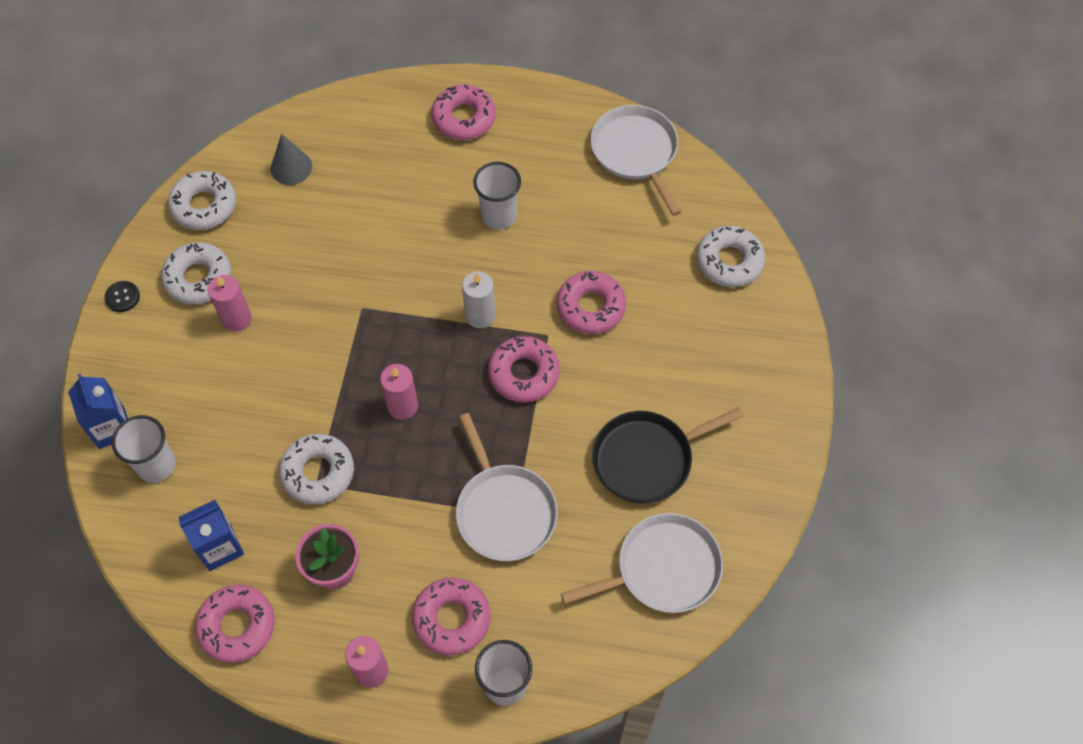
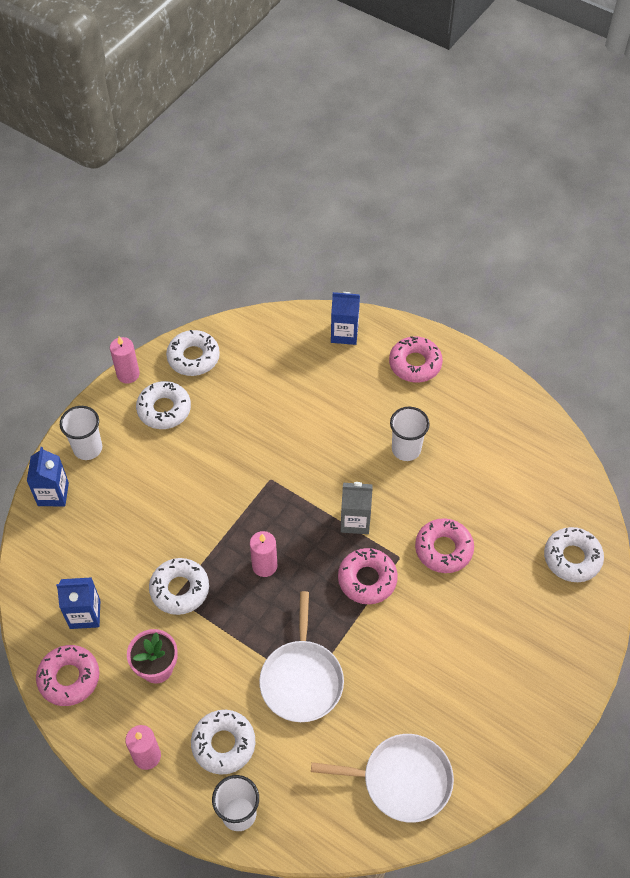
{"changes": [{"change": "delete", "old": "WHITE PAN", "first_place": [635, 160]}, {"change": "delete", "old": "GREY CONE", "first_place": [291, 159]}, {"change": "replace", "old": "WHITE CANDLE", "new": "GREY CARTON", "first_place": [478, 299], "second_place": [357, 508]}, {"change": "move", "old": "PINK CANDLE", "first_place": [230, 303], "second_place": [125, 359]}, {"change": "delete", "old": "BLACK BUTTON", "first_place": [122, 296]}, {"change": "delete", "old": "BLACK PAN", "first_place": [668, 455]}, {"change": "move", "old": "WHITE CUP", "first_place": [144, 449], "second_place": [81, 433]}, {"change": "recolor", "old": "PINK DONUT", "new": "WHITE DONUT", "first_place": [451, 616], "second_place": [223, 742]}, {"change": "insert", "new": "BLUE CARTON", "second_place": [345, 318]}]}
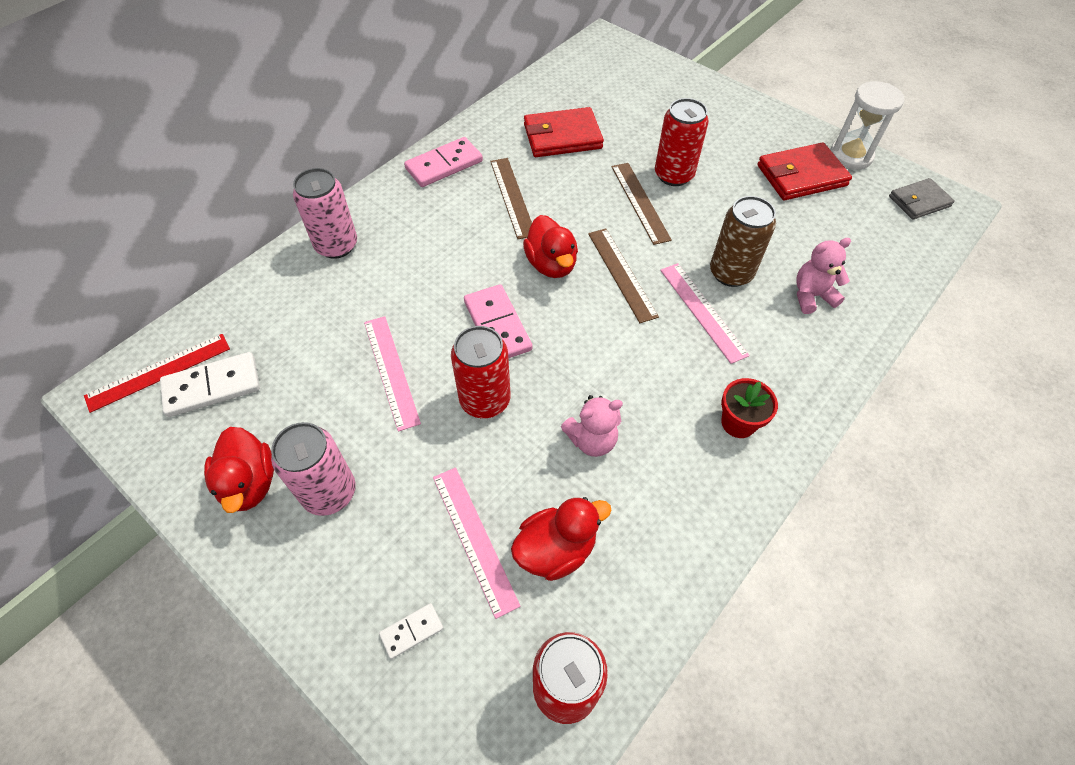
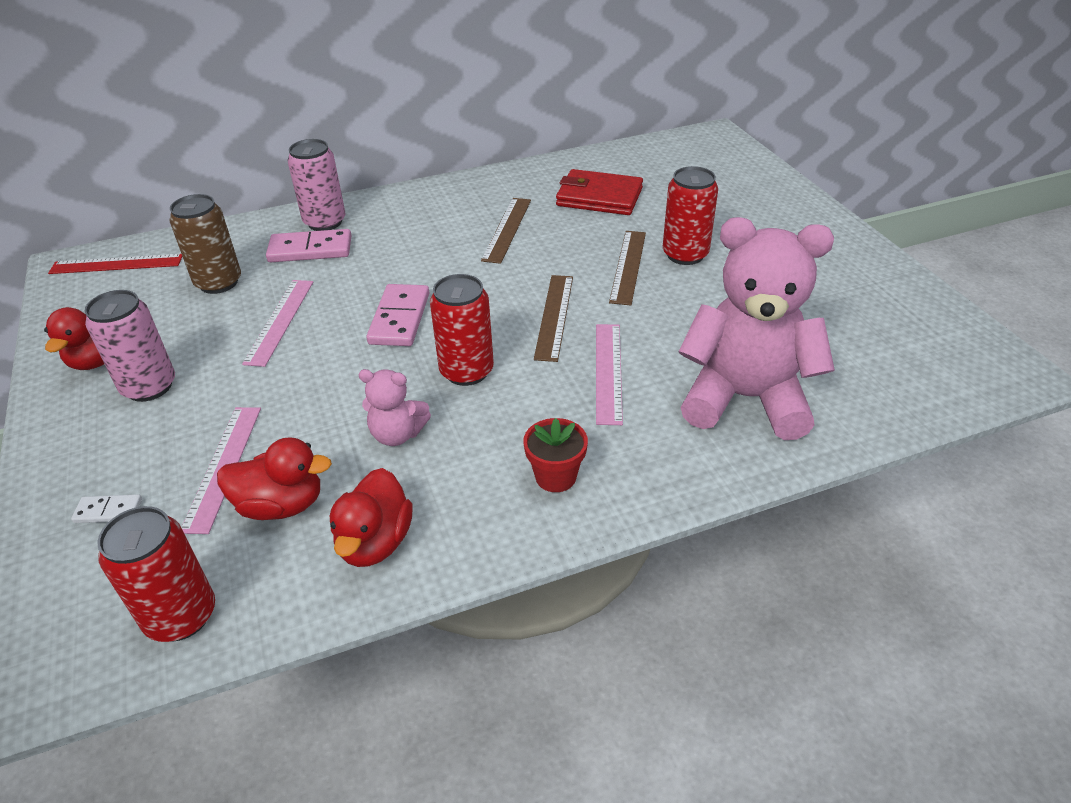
{"changes": [{"change": "delete", "old": "WHITE HOURGLASS", "first_place": [867, 125]}, {"change": "move", "old": "PINK DOMINO", "first_place": [443, 162], "second_place": [309, 245]}, {"change": "delete", "old": "RED WALLET", "first_place": [804, 171]}, {"change": "delete", "old": "GREY WALLET", "first_place": [922, 199]}, {"change": "move", "old": "BROWN CAN", "first_place": [743, 241], "second_place": [205, 244]}, {"change": "move", "old": "RED DUCK", "first_place": [550, 246], "second_place": [371, 517]}, {"change": "resize", "old": "PINK TEDDY BEAR", "first_place": [823, 276], "second_place": [756, 328], "factor": 2.17}, {"change": "move", "old": "RED CAN", "first_place": [481, 372], "second_place": [462, 330]}, {"change": "delete", "old": "WHITE DOMINO", "first_place": [210, 384]}]}
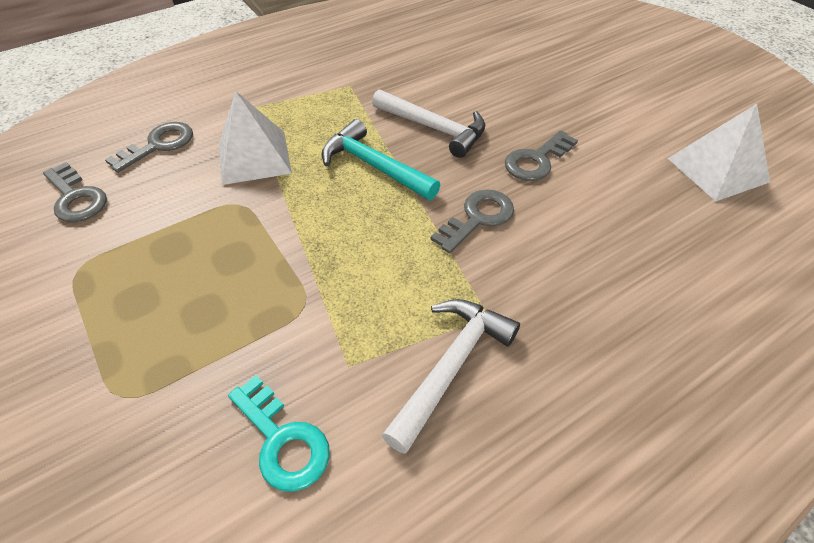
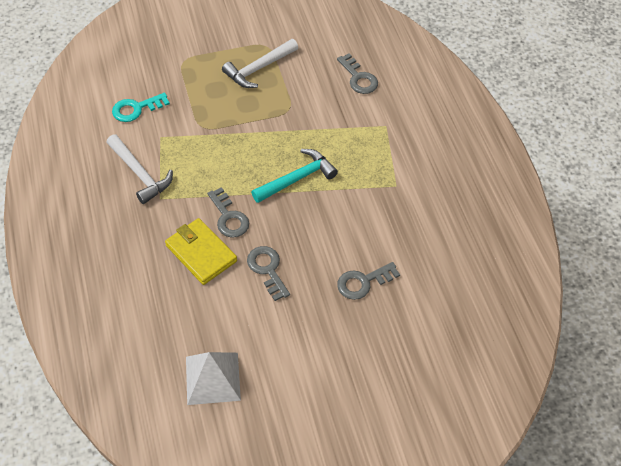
{"changes": [{"change": "move", "old": "WHITE HAMMER", "first_place": [428, 123], "second_place": [260, 63]}, {"change": "delete", "old": "WHITE PYRAMID", "first_place": [255, 138]}, {"change": "move", "old": "GREY KEY", "first_place": [75, 192], "second_place": [368, 281]}, {"change": "insert", "new": "YELLOW WALLET", "second_place": [201, 251]}]}
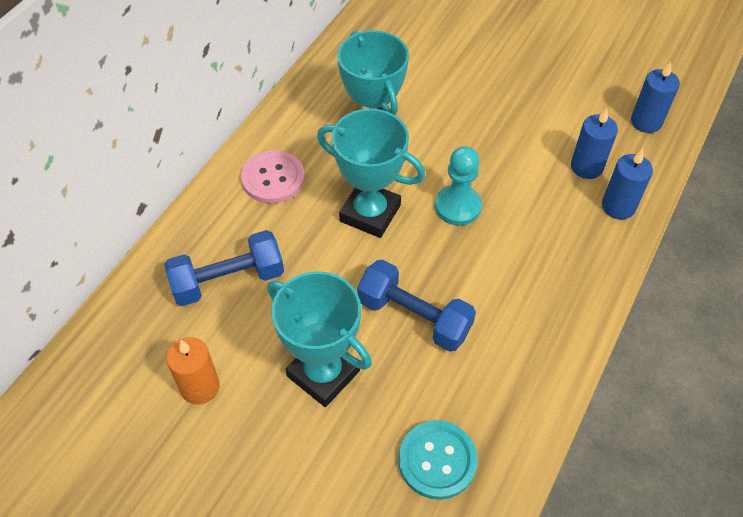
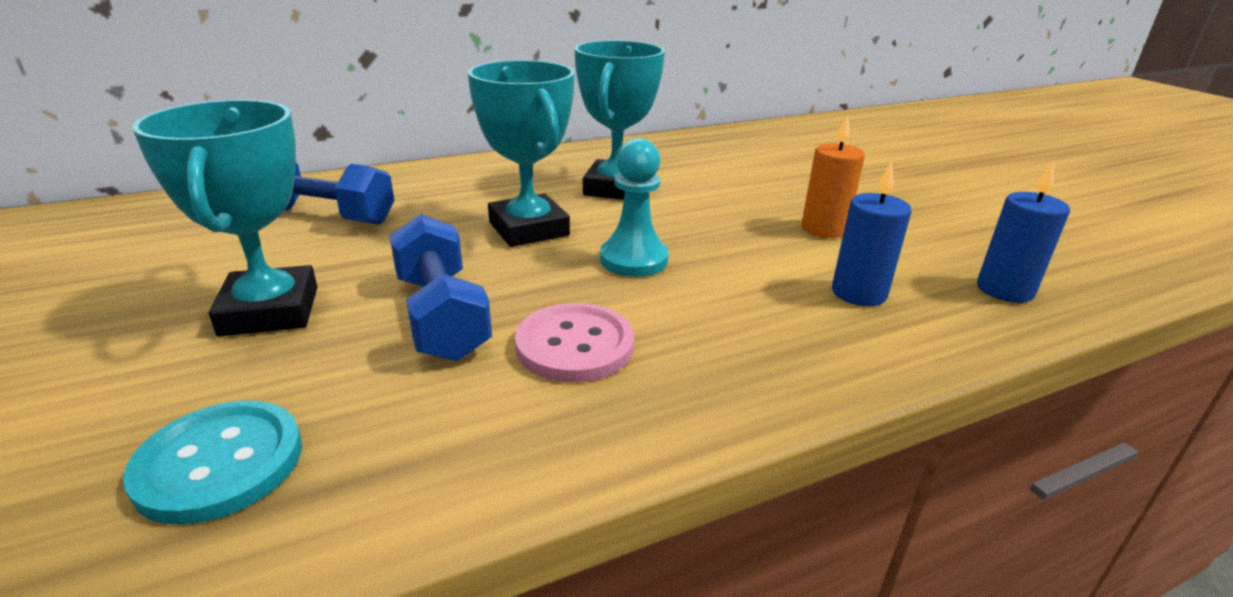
{"changes": [{"change": "delete", "old": "BLUE CANDLE", "first_place": [627, 184]}, {"change": "move", "old": "PINK BUTTON", "first_place": [273, 177], "second_place": [574, 342]}, {"change": "move", "old": "ORANGE CANDLE", "first_place": [193, 371], "second_place": [833, 176]}]}
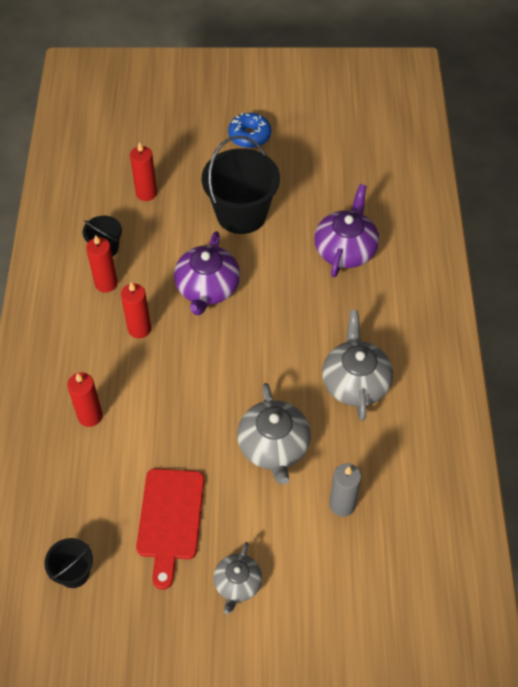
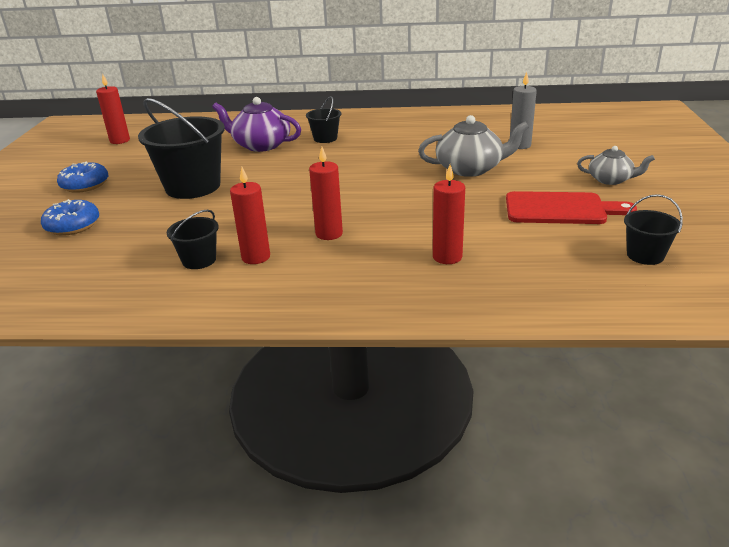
{"changes": [{"change": "move", "old": "RED CANDLE", "first_place": [143, 171], "second_place": [113, 109]}, {"change": "delete", "old": "PURPLE TEAPOT", "first_place": [207, 273]}, {"change": "delete", "old": "GREY TEAPOT", "first_place": [357, 365]}, {"change": "insert", "new": "BLACK BUCKET", "second_place": [323, 119]}, {"change": "insert", "new": "BLUE DONUT", "second_place": [70, 217]}]}
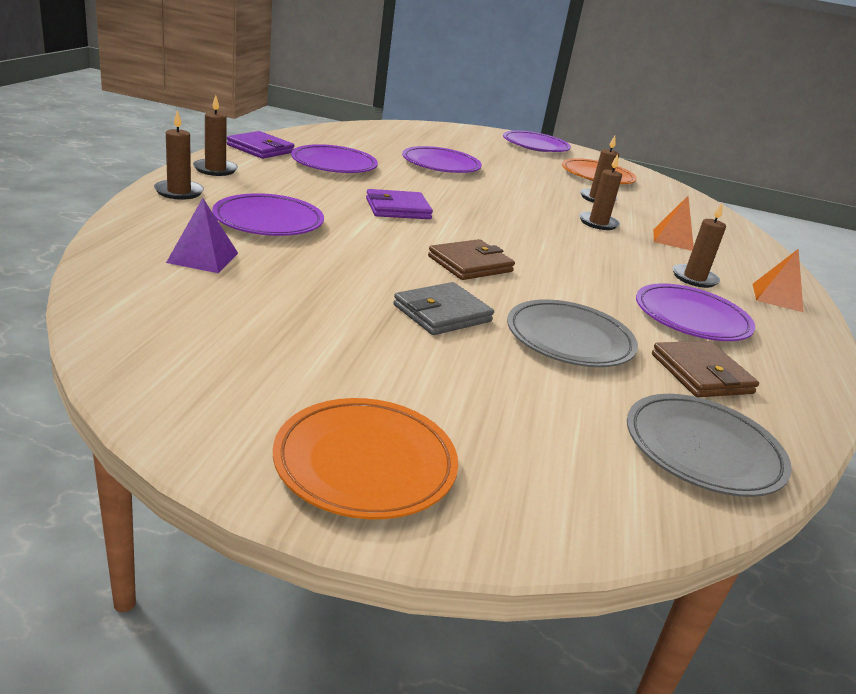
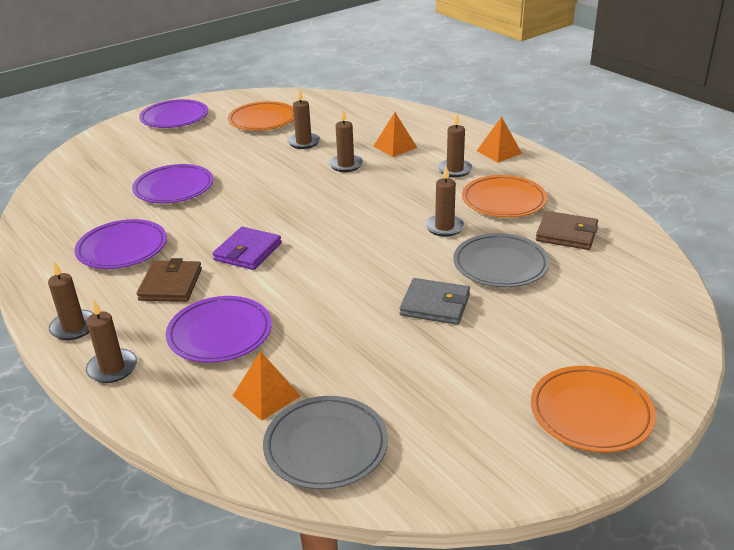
{"changes": [{"change": "delete", "old": "PURPLE WALLET", "first_place": [261, 145]}, {"change": "recolor", "old": "PURPLE PYRAMID", "new": "ORANGE PYRAMID", "first_place": [202, 235], "second_place": [267, 386]}, {"change": "move", "old": "BROWN WALLET", "first_place": [471, 259], "second_place": [169, 280]}, {"change": "rotate", "old": "GREY WALLET", "first_place": [443, 308], "second_place": [435, 301], "degrees": -75}, {"change": "recolor", "old": "PURPLE PLATE", "new": "ORANGE PLATE", "first_place": [695, 312], "second_place": [504, 196]}, {"change": "move", "old": "GREY PLATE", "first_place": [709, 445], "second_place": [325, 443]}, {"change": "insert", "new": "BROWN CANDLE", "second_place": [445, 201]}]}
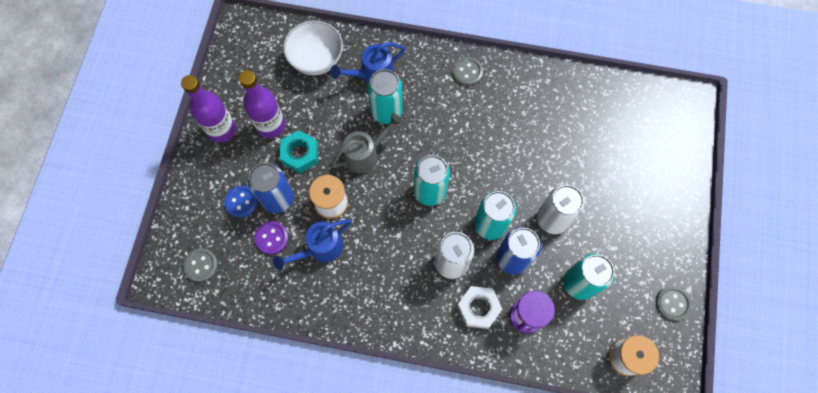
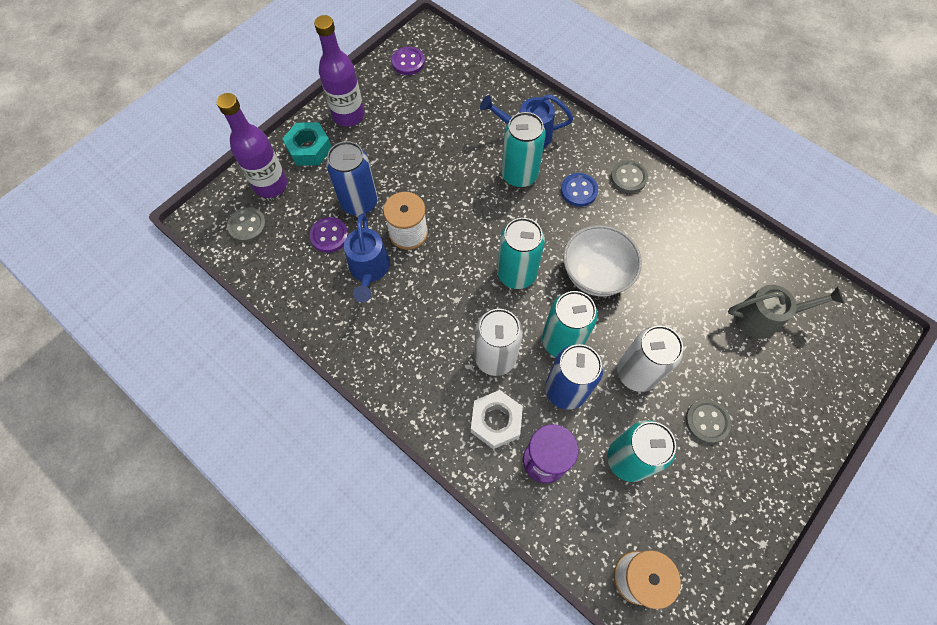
{"changes": [{"change": "move", "old": "WHITE BOWL", "first_place": [313, 47], "second_place": [602, 260]}, {"change": "move", "old": "PURPLE BOTTLE", "first_place": [262, 104], "second_place": [252, 145]}, {"change": "move", "old": "GREY WATERING CAN", "first_place": [366, 143], "second_place": [786, 312]}, {"change": "move", "old": "TURQUOISE NUT", "first_place": [299, 151], "second_place": [307, 144]}, {"change": "move", "old": "BLUE BUTTON", "first_place": [241, 202], "second_place": [579, 190]}, {"change": "rotate", "old": "BLUE WATERING CAN", "first_place": [312, 244], "second_place": [367, 258], "degrees": -90}, {"change": "move", "old": "GREY BUTTON", "first_place": [674, 303], "second_place": [708, 421]}, {"change": "insert", "new": "PURPLE BUTTON", "second_place": [408, 61]}]}
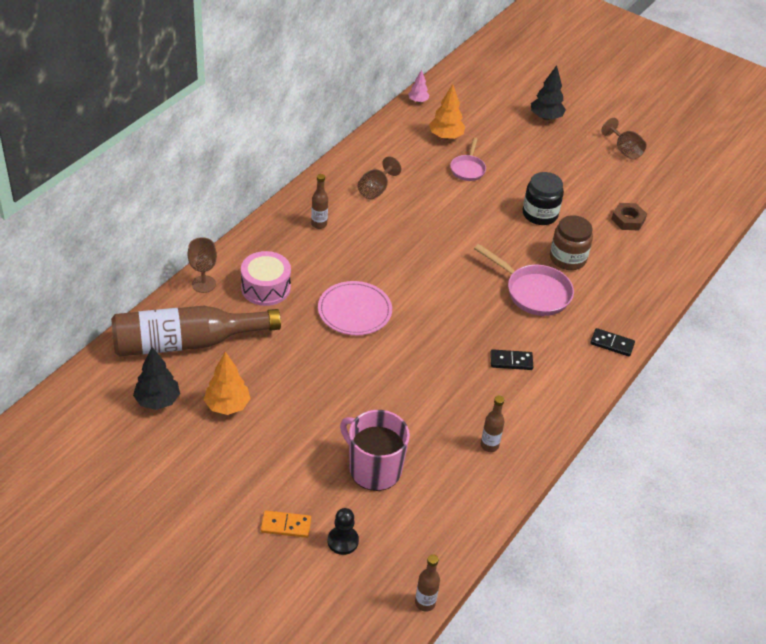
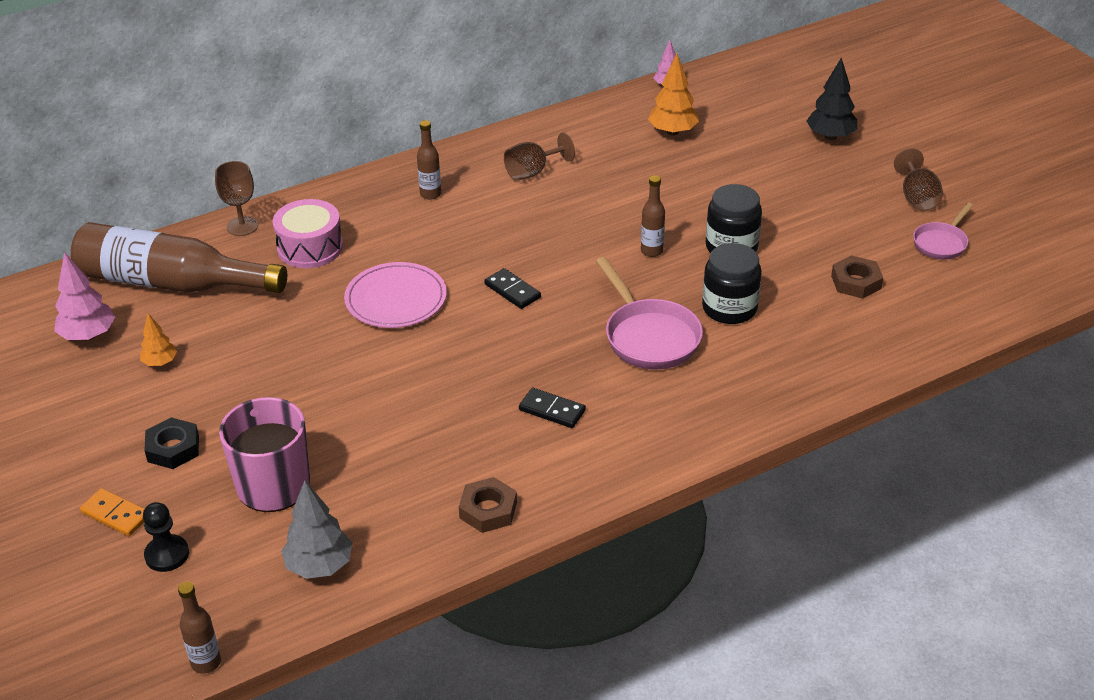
{"changes": [{"change": "move", "old": "PINK PAN", "first_place": [468, 159], "second_place": [943, 231]}, {"change": "recolor", "old": "BROWN JAR", "new": "BLACK JAR", "first_place": [571, 242], "second_place": [732, 283]}, {"change": "move", "old": "BLACK DOMINO", "first_place": [612, 342], "second_place": [512, 288]}, {"change": "recolor", "old": "BLACK TREE", "new": "PINK TREE", "first_place": [156, 378], "second_place": [84, 296]}, {"change": "resize", "old": "ORANGE TREE", "first_place": [227, 383], "second_place": [158, 339], "factor": 0.61}, {"change": "move", "old": "BROWN BOTTLE", "first_place": [493, 424], "second_place": [653, 216]}, {"change": "insert", "new": "BLACK NUT", "second_place": [171, 443]}, {"change": "insert", "new": "BROWN NUT", "second_place": [488, 505]}, {"change": "insert", "new": "GREY TREE", "second_place": [316, 529]}]}
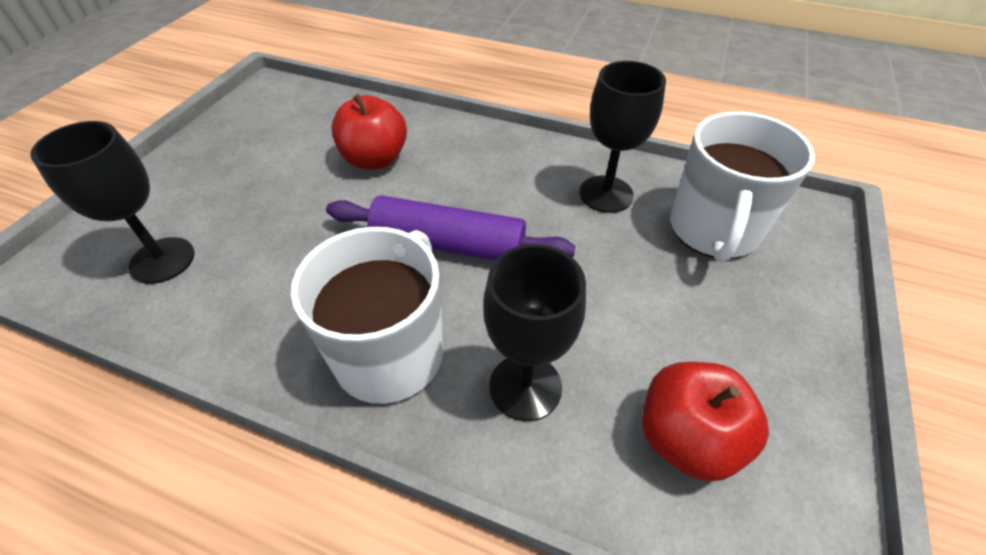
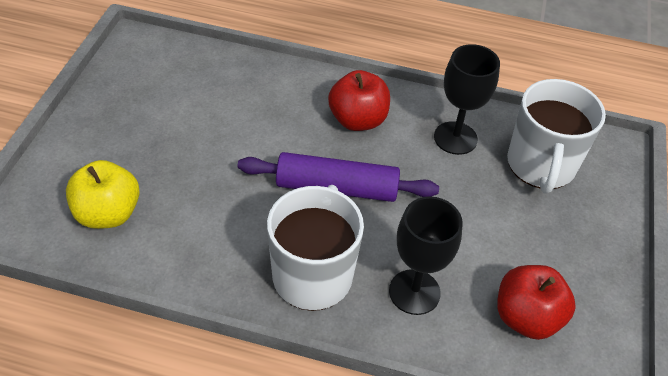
{"changes": [{"change": "move", "old": "RED APPLE", "first_place": [369, 132], "second_place": [359, 100]}, {"change": "replace", "old": "BLACK GOBLET", "new": "YELLOW APPLE", "first_place": [112, 202], "second_place": [103, 194]}]}
